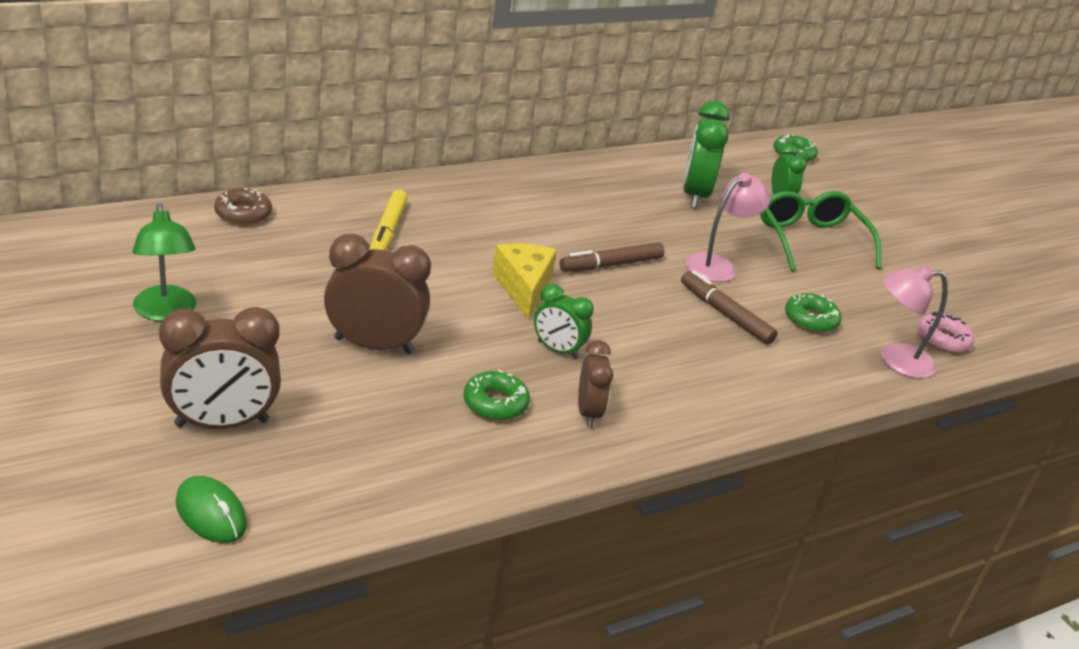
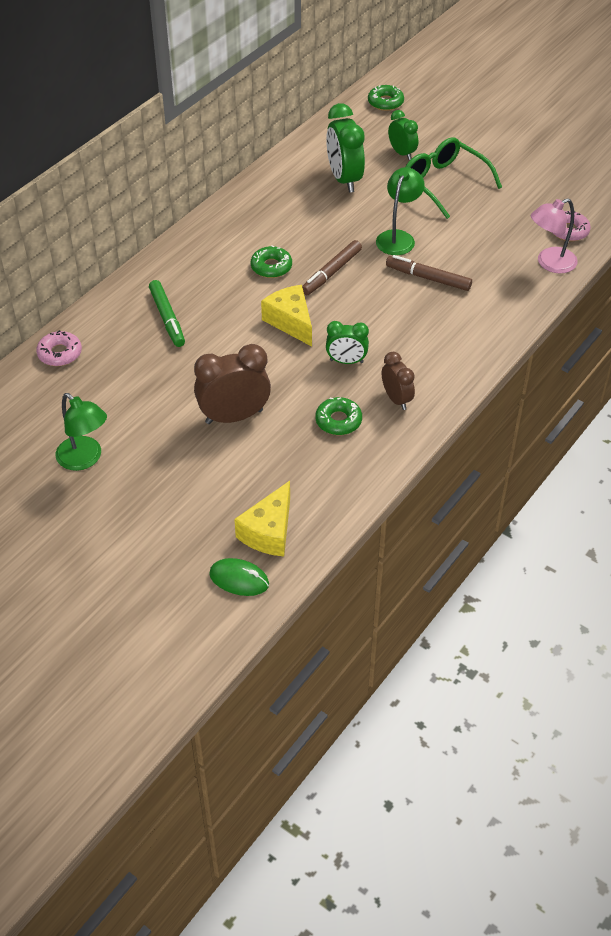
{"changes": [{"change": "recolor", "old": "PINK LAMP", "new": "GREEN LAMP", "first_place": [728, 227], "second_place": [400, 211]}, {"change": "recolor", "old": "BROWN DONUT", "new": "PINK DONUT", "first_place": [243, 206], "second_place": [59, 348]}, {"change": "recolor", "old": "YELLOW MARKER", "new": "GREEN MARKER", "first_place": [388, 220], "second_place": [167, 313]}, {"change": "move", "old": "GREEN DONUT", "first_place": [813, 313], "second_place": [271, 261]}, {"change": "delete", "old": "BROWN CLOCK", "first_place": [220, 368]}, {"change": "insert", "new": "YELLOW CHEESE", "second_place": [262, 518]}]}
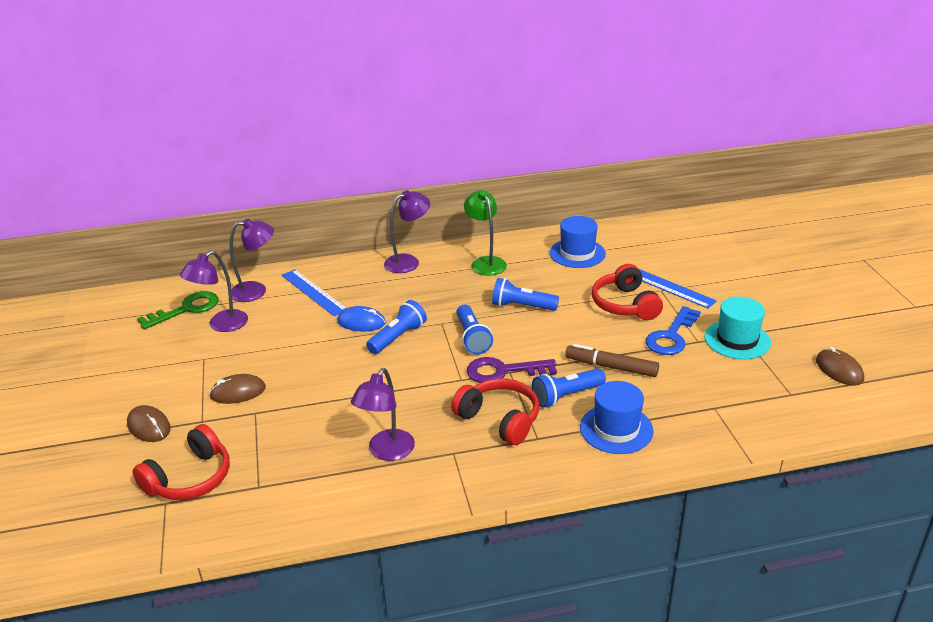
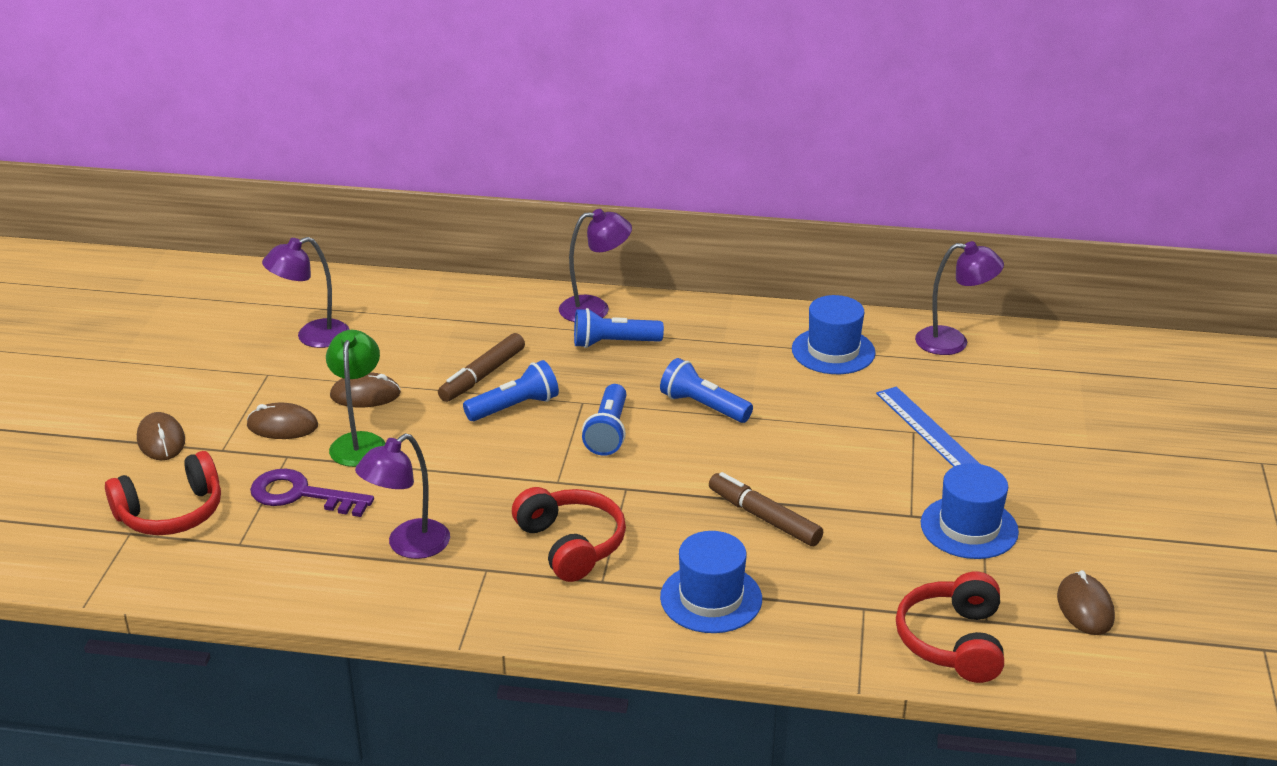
{"changes": [{"change": "move", "old": "GREEN LAMP", "first_place": [485, 233], "second_place": [355, 398]}, {"change": "move", "old": "PURPLE LAMP", "first_place": [251, 260], "second_place": [959, 298]}, {"change": "move", "old": "RED HEADPHONES", "first_place": [627, 292], "second_place": [950, 627]}, {"change": "delete", "old": "BLUE RULER", "first_place": [314, 292]}, {"change": "delete", "old": "GREEN KEY", "first_place": [177, 310]}, {"change": "recolor", "old": "TURQUOISE HAT", "new": "BLUE HAT", "first_place": [737, 328], "second_place": [970, 511]}, {"change": "replace", "old": "BLUE MOUSE", "new": "BROWN MARKER", "first_place": [361, 318], "second_place": [481, 367]}, {"change": "delete", "old": "BLUE KEY", "first_place": [673, 330]}, {"change": "move", "old": "PURPLE KEY", "first_place": [512, 370], "second_place": [312, 493]}, {"change": "move", "old": "BLUE FLASHLIGHT", "first_place": [569, 388], "second_place": [619, 328]}, {"change": "insert", "new": "BROWN MOUSE", "second_place": [365, 389]}]}
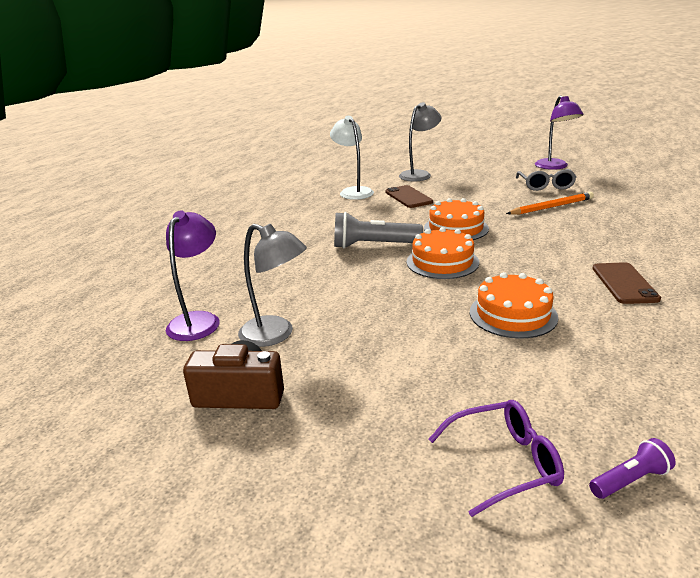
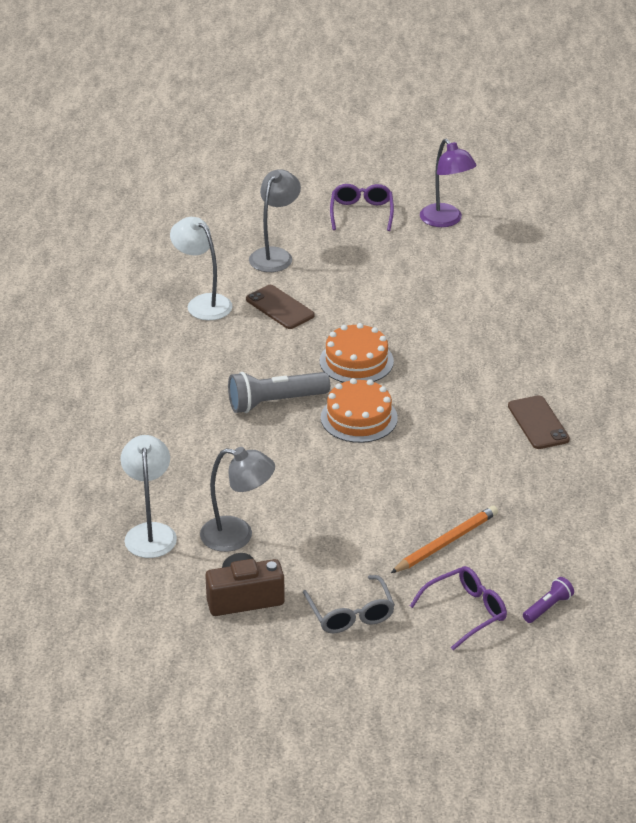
{"changes": [{"change": "move", "old": "GREY GLASSES", "first_place": [546, 180], "second_place": [349, 604]}, {"change": "move", "old": "ORANGE PENCIL", "first_place": [550, 203], "second_place": [444, 539]}, {"change": "recolor", "old": "PURPLE LAMP", "new": "WHITE LAMP", "first_place": [193, 275], "second_place": [148, 496]}, {"change": "delete", "old": "ORANGE CAKE", "first_place": [514, 305]}, {"change": "insert", "new": "PURPLE GLASSES", "second_place": [362, 207]}]}
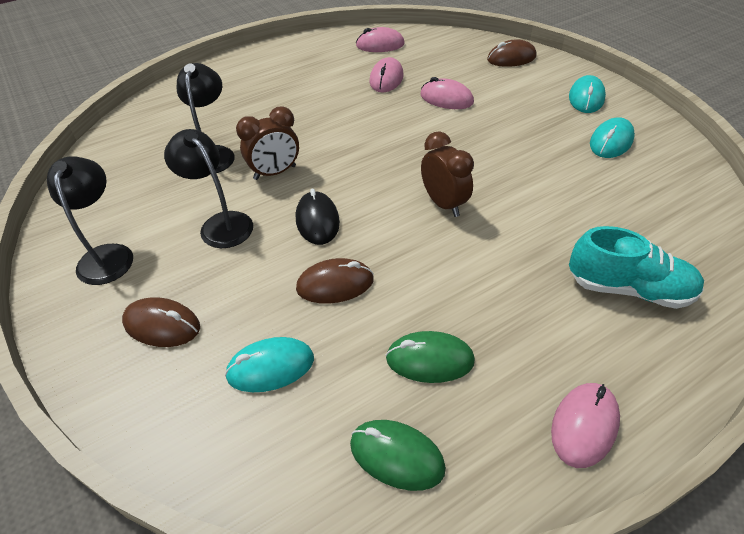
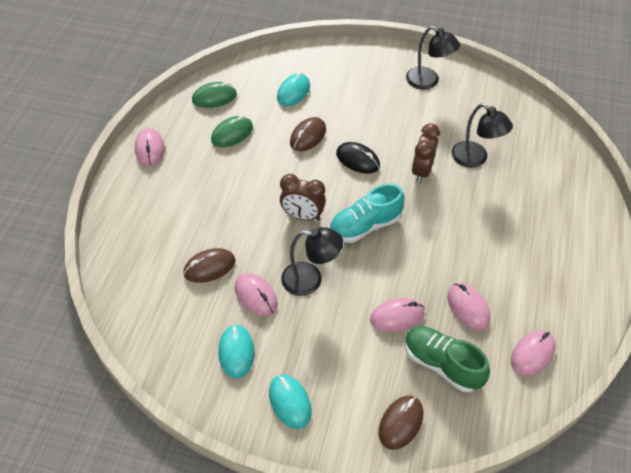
{"changes": [{"change": "move", "old": "BLACK LAMP", "first_place": [208, 188], "second_place": [312, 261]}, {"change": "move", "old": "TURQUOISE SHOE", "first_place": [636, 267], "second_place": [367, 213]}, {"change": "move", "old": "BROWN MOUSE", "first_place": [161, 322], "second_place": [209, 265]}, {"change": "insert", "new": "PINK MOUSE", "second_place": [256, 294]}, {"change": "insert", "new": "GREEN SHOE", "second_place": [447, 359]}]}
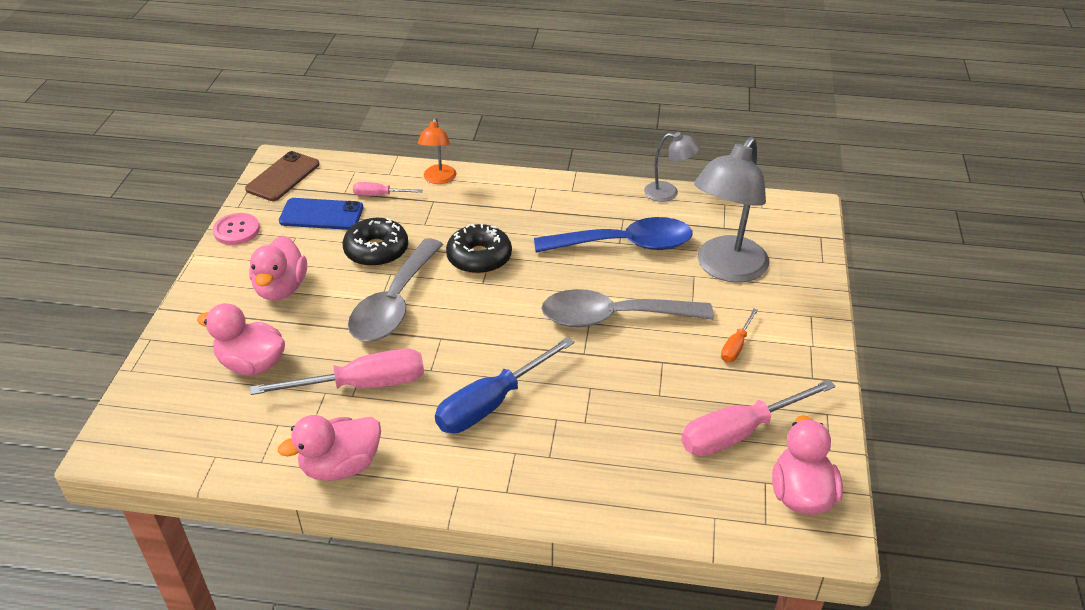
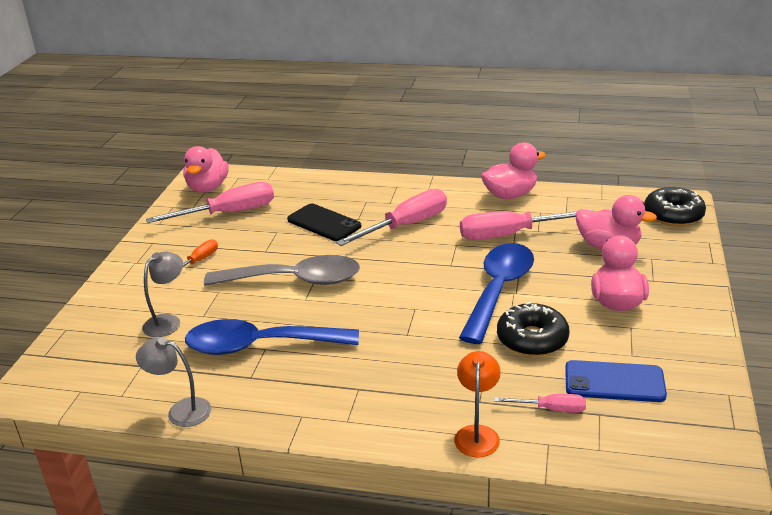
{"changes": [{"change": "resize", "old": "GREY LAMP", "first_place": [731, 210], "second_place": [162, 294], "factor": 0.51}, {"change": "delete", "old": "BROWN PHONE", "first_place": [282, 176]}, {"change": "delete", "old": "PINK BUTTON", "first_place": [236, 229]}, {"change": "move", "old": "BLACK DONUT", "first_place": [479, 249], "second_place": [675, 206]}, {"change": "recolor", "old": "GREY SPOON", "new": "BLUE SPOON", "first_place": [395, 289], "second_place": [496, 293]}, {"change": "recolor", "old": "BLUE SCREWDRIVER", "new": "PINK SCREWDRIVER", "first_place": [504, 385], "second_place": [391, 217]}, {"change": "insert", "new": "BLACK PHONE", "second_place": [324, 222]}]}
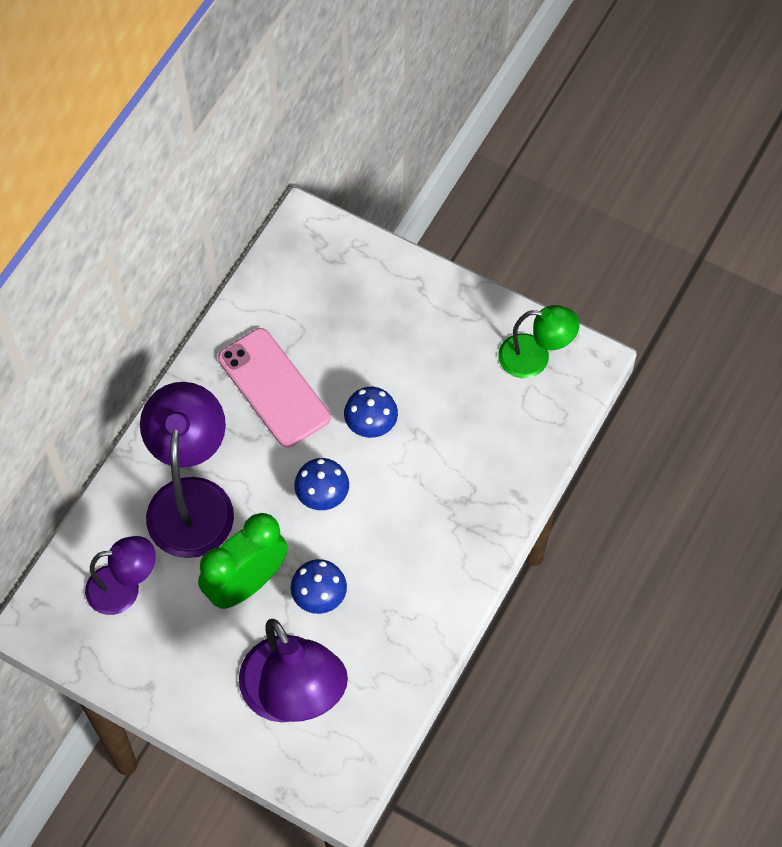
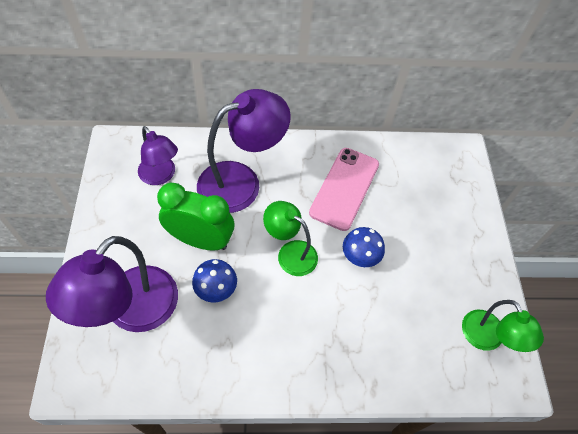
{"changes": [{"change": "replace", "old": "BLUE MUSHROOM", "new": "GREEN LAMP", "first_place": [321, 484], "second_place": [290, 238]}]}
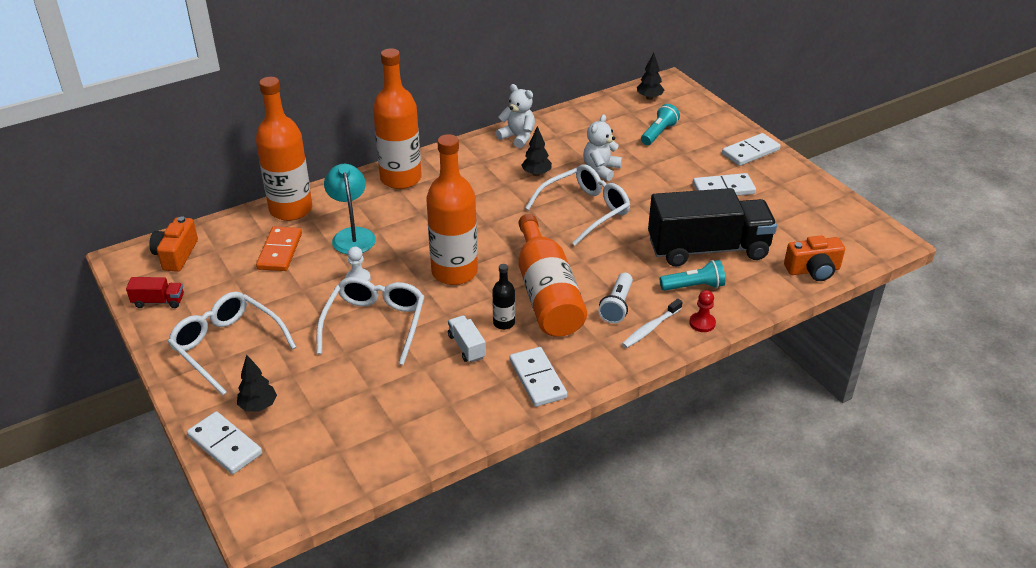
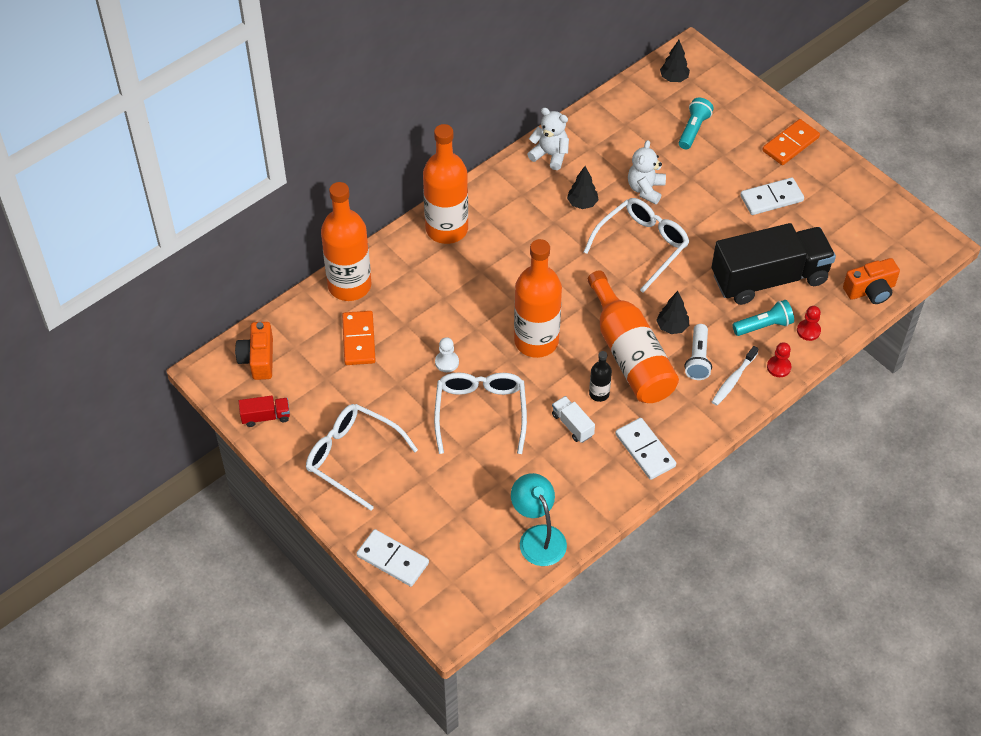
{"changes": [{"change": "recolor", "old": "WHITE DOMINO", "new": "ORANGE DOMINO", "first_place": [751, 149], "second_place": [791, 142]}, {"change": "move", "old": "TURQUOISE LAMP", "first_place": [350, 209], "second_place": [539, 519]}, {"change": "move", "old": "BLACK TREE", "first_place": [257, 383], "second_place": [672, 312]}, {"change": "insert", "new": "RED PAWN", "second_place": [809, 323]}]}
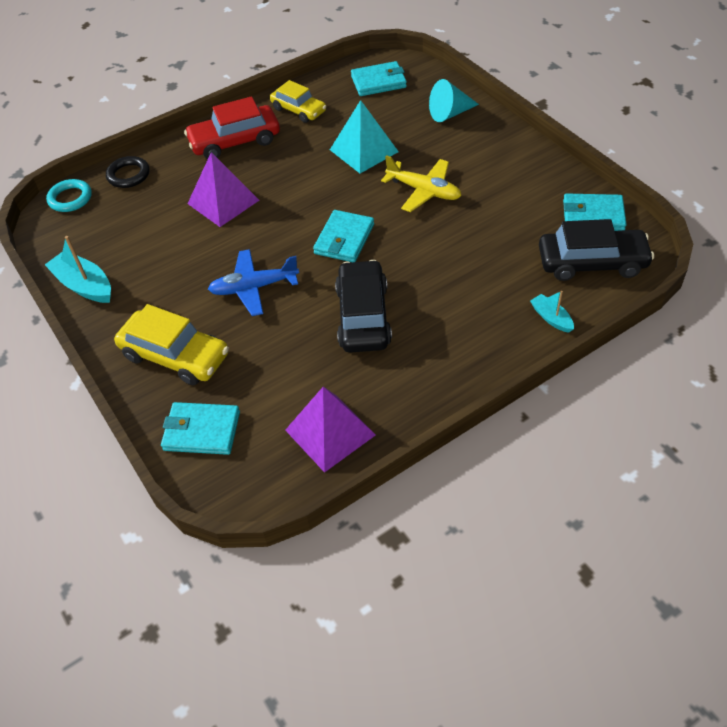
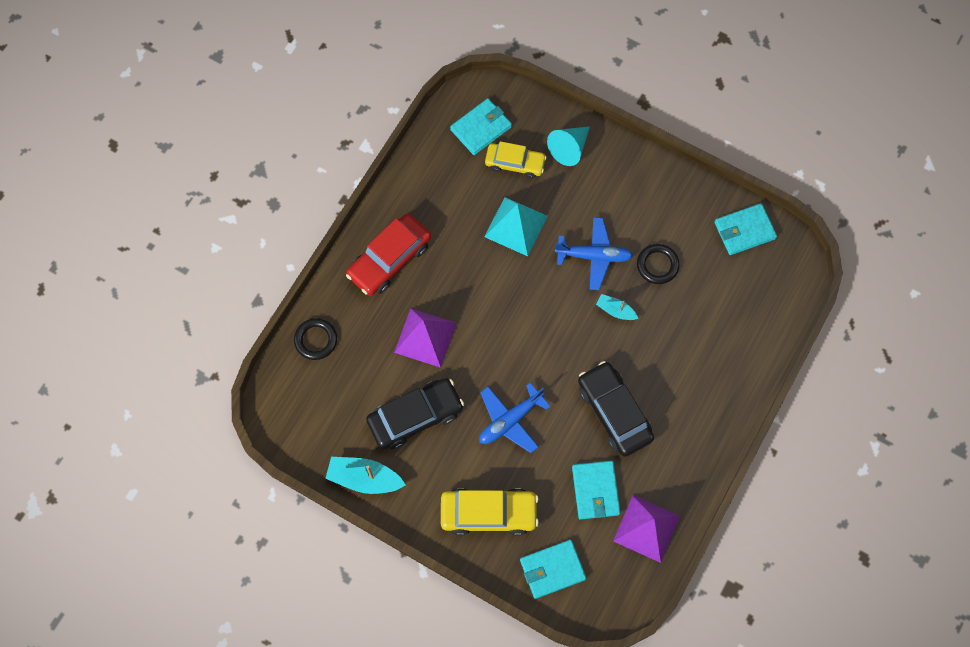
{"changes": [{"change": "move", "old": "YELLOW CAR", "first_place": [298, 101], "second_place": [516, 159]}, {"change": "recolor", "old": "YELLOW PLANE", "new": "BLUE PLANE", "first_place": [421, 183], "second_place": [594, 253]}, {"change": "delete", "old": "TURQUOISE RING", "first_place": [69, 195]}, {"change": "move", "old": "TURQUOISE WALLET", "first_place": [343, 236], "second_place": [596, 490]}, {"change": "move", "old": "BLACK CAR", "first_place": [596, 250], "second_place": [415, 413]}, {"change": "move", "old": "TURQUOISE BOAT", "first_place": [552, 312], "second_place": [617, 307]}, {"change": "insert", "new": "BLACK RING", "second_place": [658, 264]}]}
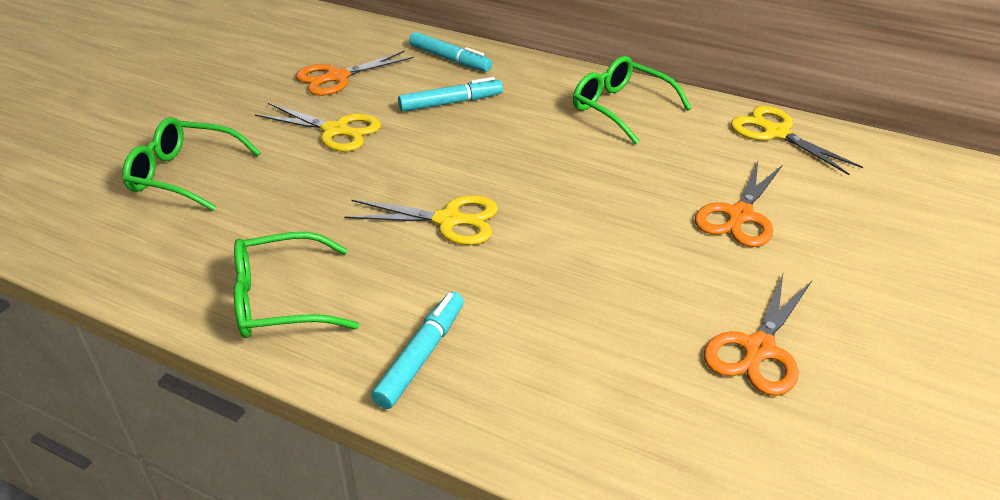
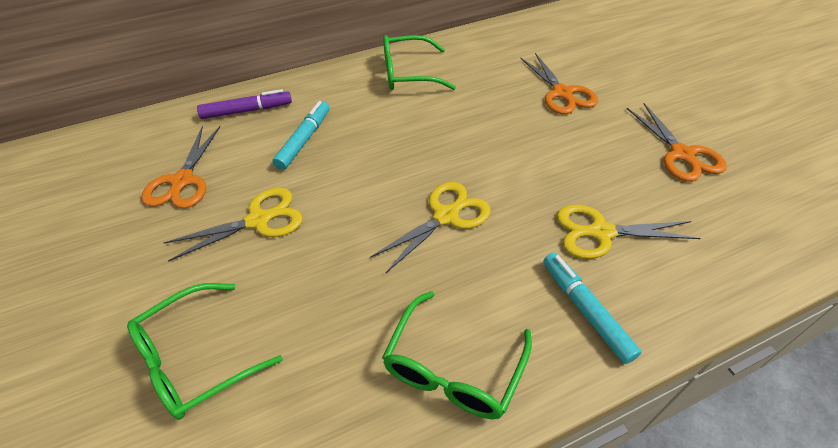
{"changes": [{"change": "recolor", "old": "TURQUOISE MARKER", "new": "PURPLE MARKER", "first_place": [450, 52], "second_place": [244, 104]}, {"change": "move", "old": "YELLOW SCISSORS", "first_place": [797, 140], "second_place": [628, 232]}]}
